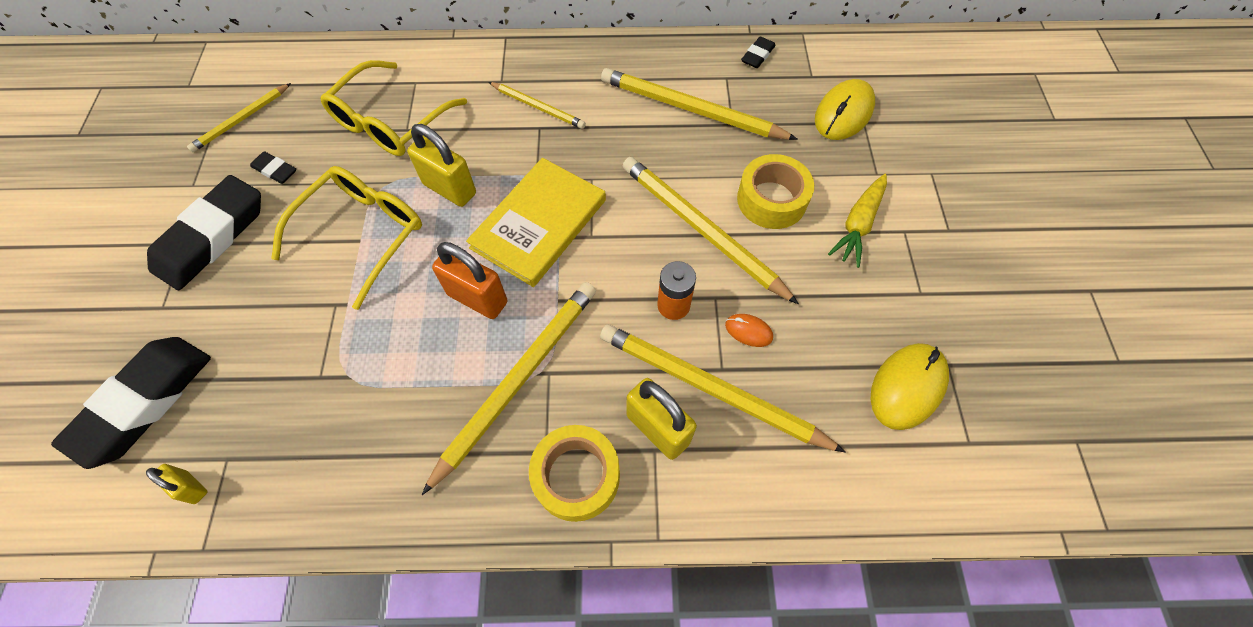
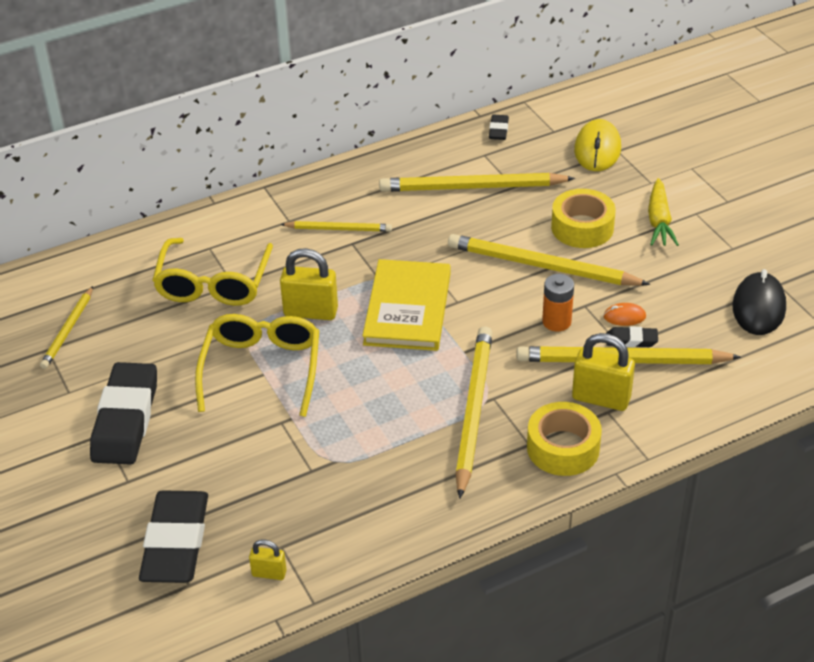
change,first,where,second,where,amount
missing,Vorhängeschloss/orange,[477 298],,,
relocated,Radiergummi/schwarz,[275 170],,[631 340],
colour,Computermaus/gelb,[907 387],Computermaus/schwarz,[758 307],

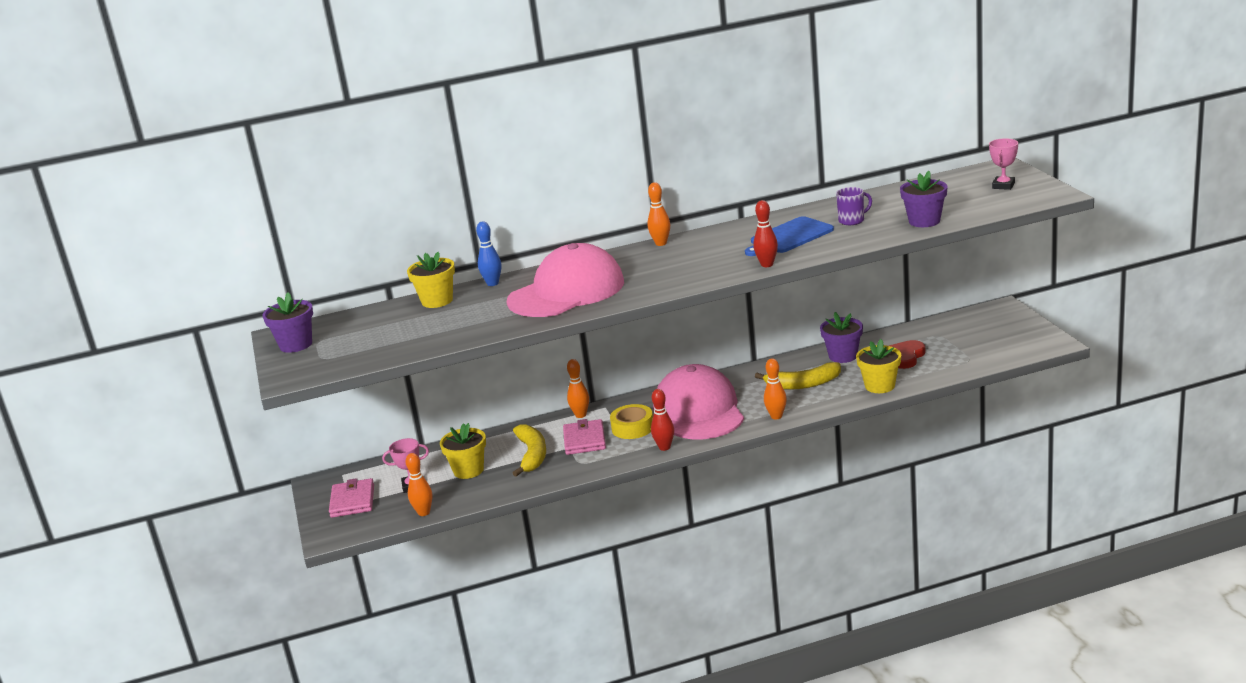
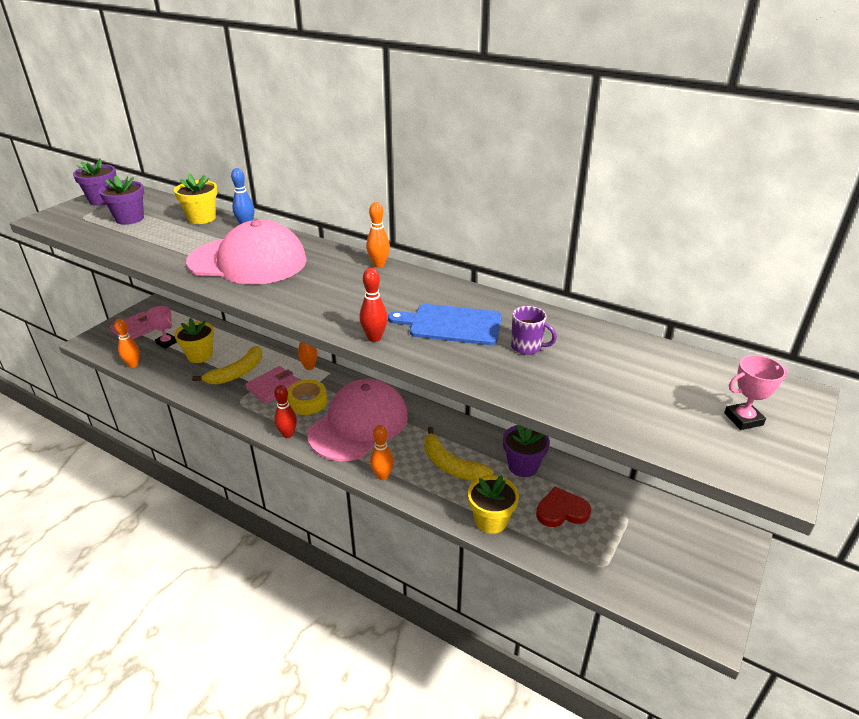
change,first,where,second,where,amount
relocated,Blumentopf/lila,[924 221],,[129 218],

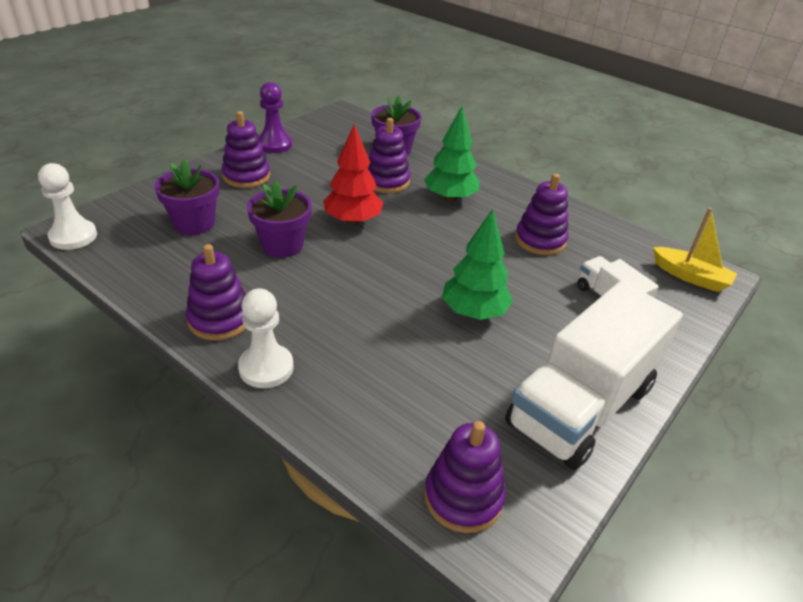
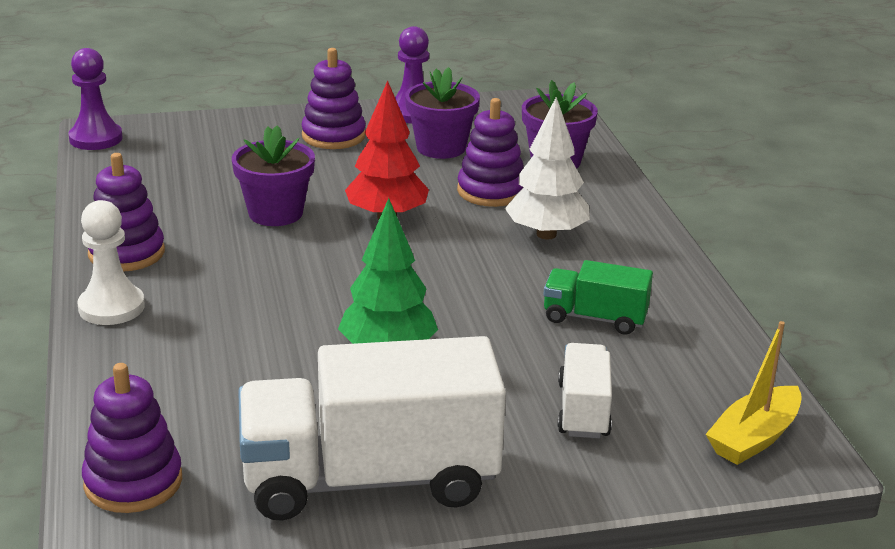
change,first,where,second,where,amount
relocated,Blumentopf/lila,[194 223],,[441 148],
exchanged,Stapelspielzeug/lila,[540 240],Lastwagen/grün,[595 318],
colour,Bauer/weiß,[73 236],Bauer/lila,[96 138],
colour,Baum/grün,[450 198],Baum/weiß,[546 234],
spun,Boot/gelb,[690 277],,[754 438],60 degrees clockwise

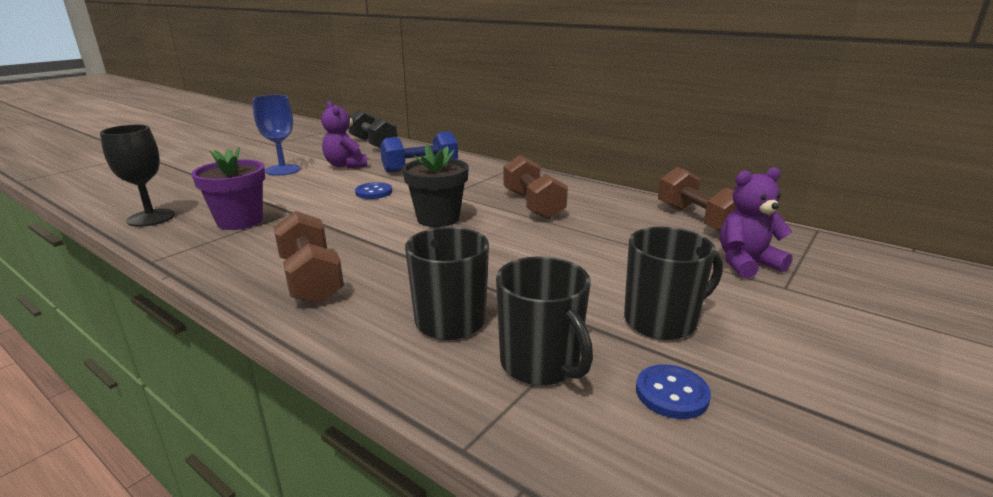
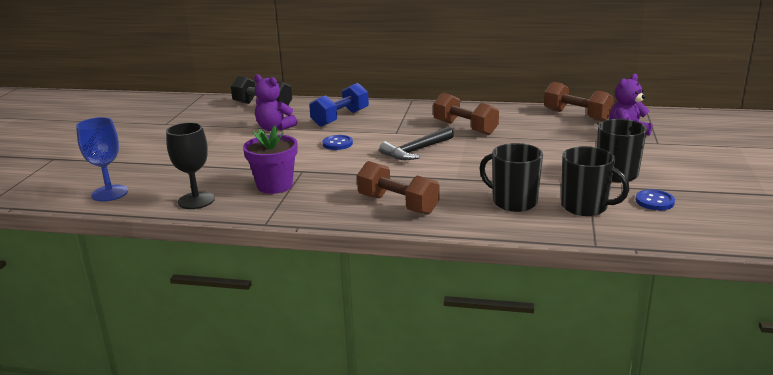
change,first,where,second,where,amount
relocated,Kelch/blau,[283 170],,[110 193],
exchanged,Blumentopf/schwarz,[438 218],Hammer/schwarz,[416 151],

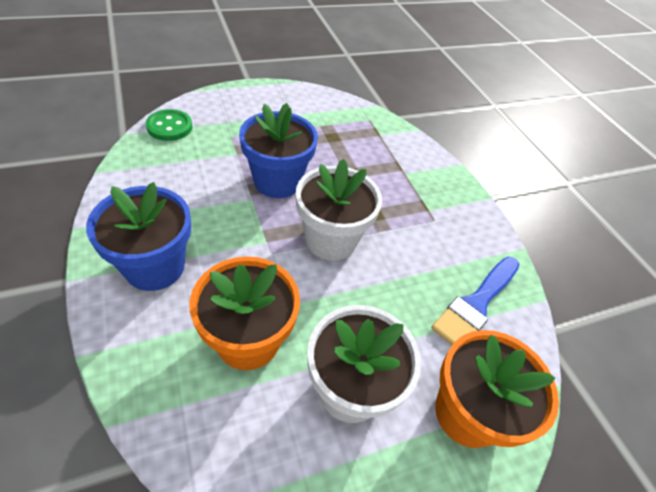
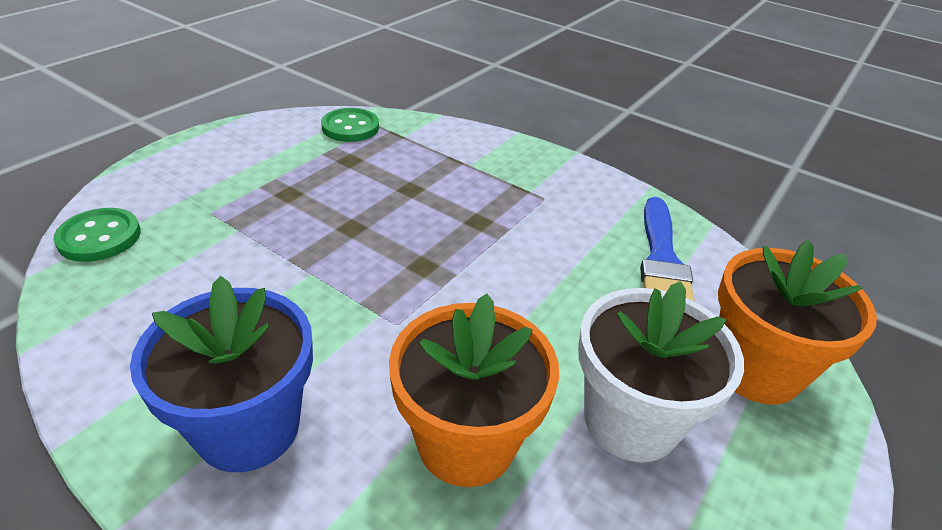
change,first,where,second,where,amount
missing,Blumentopf/blau,[277 181],,,
missing,Blumentopf/weiß,[331 240],,,
appeared,,,Knopf/grün,[350 127],

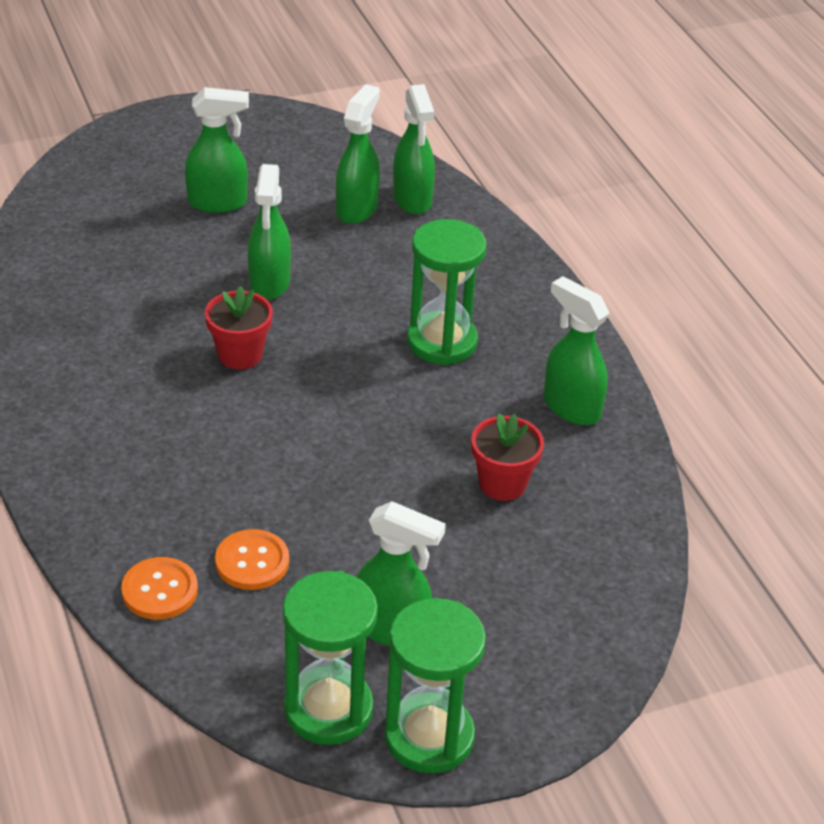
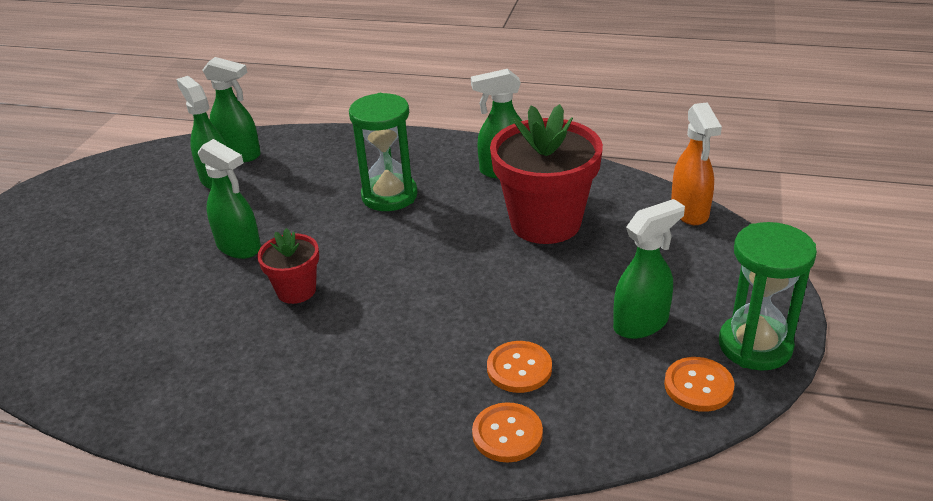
change,first,where,second,where,amount
missing,Sprühflasche/grün,[218 203],,,
appeared,,,Sprühflasche/orange,[689 212],
exchanged,Sanduhr/grün,[328 709],Knopf/orange,[698 386],
size,Blumentopf/rot,[502 484],,[545 222],x1.93

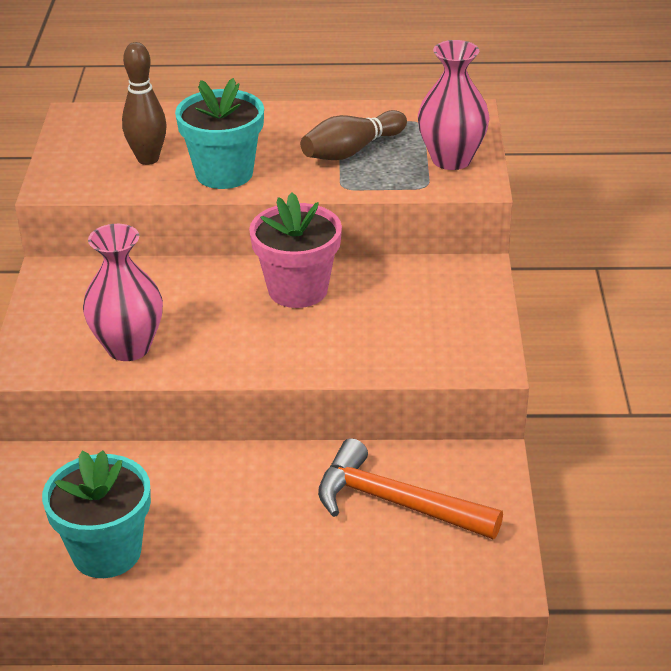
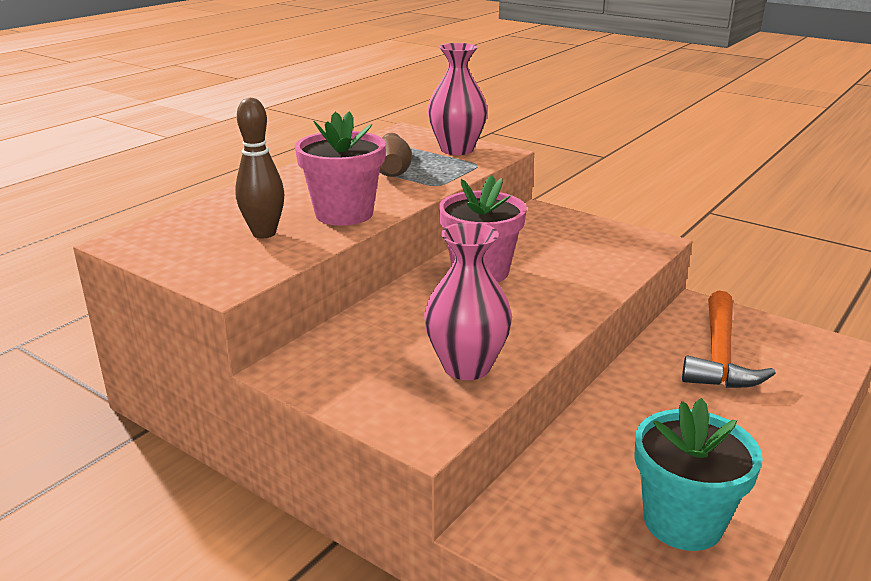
change,first,where,second,where,amount
colour,Blumentopf/türkis,[224 173],Blumentopf/rosa,[344 214],
spun,Hammer/orange,[395 502],,[720 355],45 degrees counterclockwise

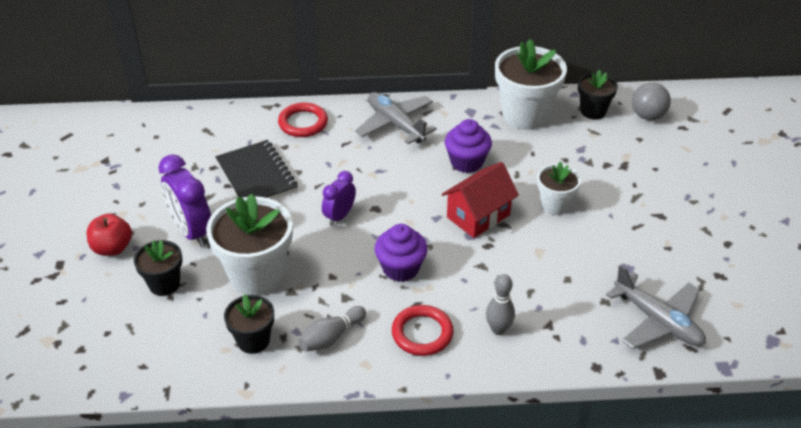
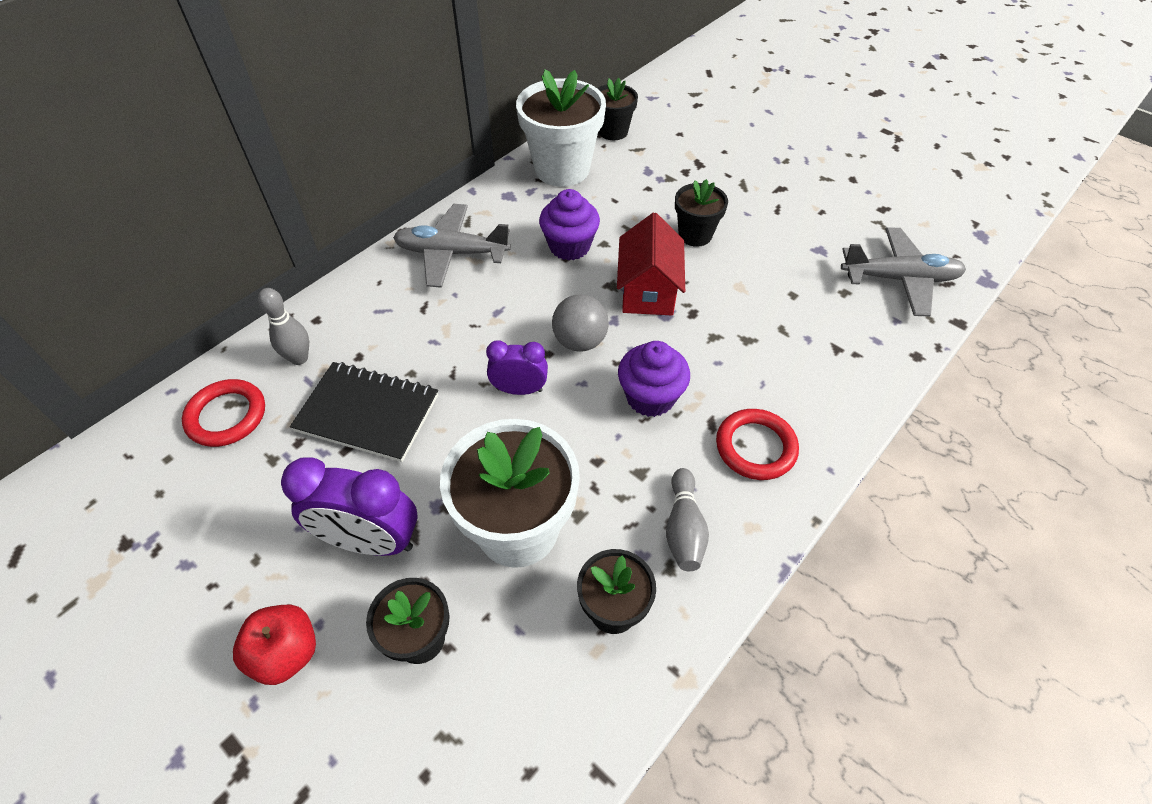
change,first,where,second,where,amount
relocated,Ring/rot,[303 123],,[227 416],
relocated,Bowlingkegel/grau,[498 329],,[299 358],
relocated,Ball/grau,[647 116],,[580 341],
colour,Blumentopf/weiß,[555 205],Blumentopf/schwarz,[695 235],
spun,Wecker/lila,[339 216],,[519 389],105 degrees clockwise

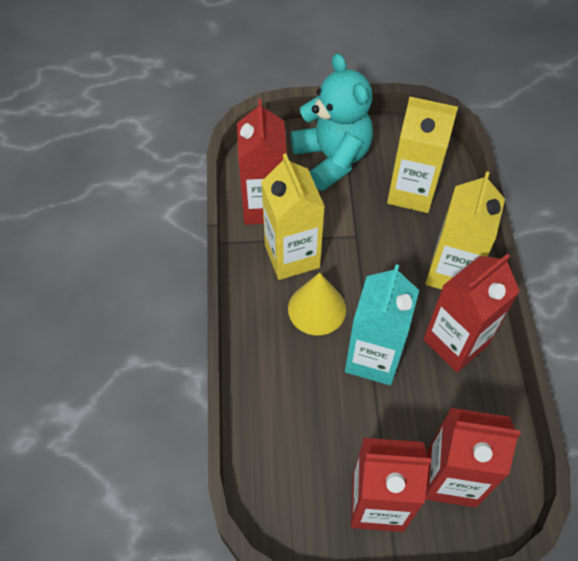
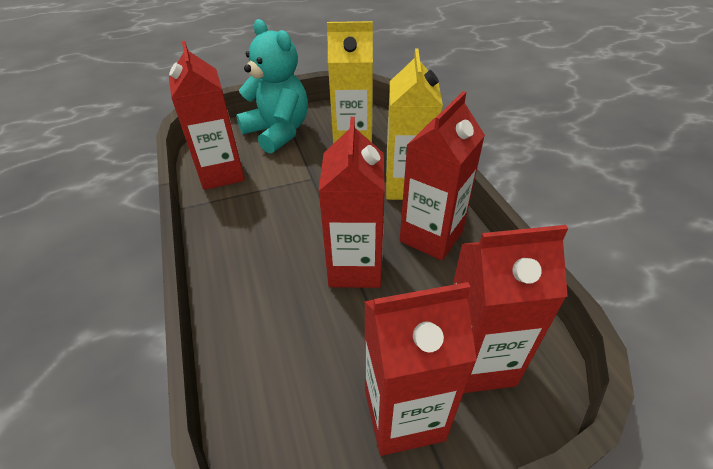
change,first,where,second,where,amount
missing,Getränkekarton/gelb,[292 256],,,
missing,Kegel/gelb,[317 309],,,
colour,Getränkekarton/türkis,[373 358],Getränkekarton/rot,[355 268],

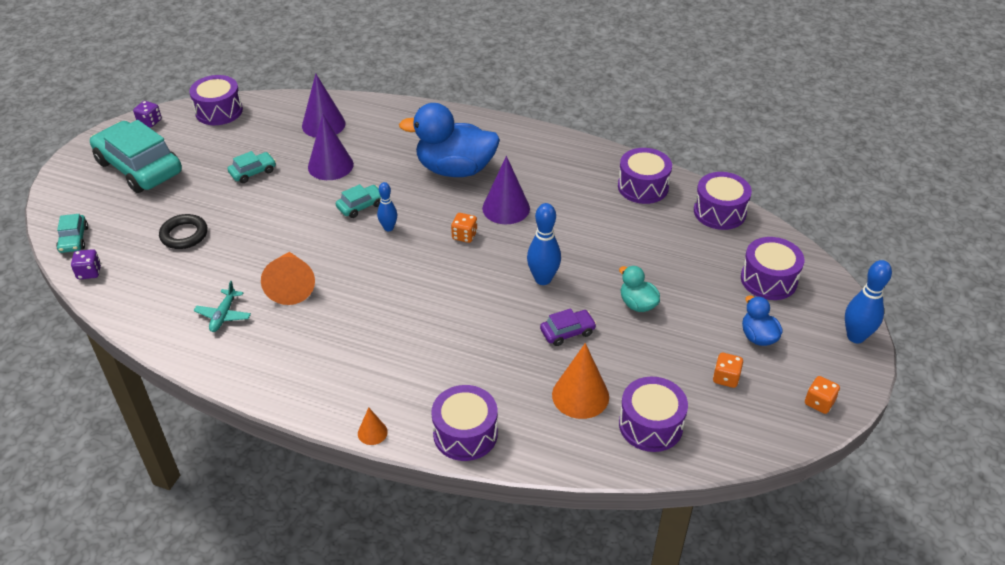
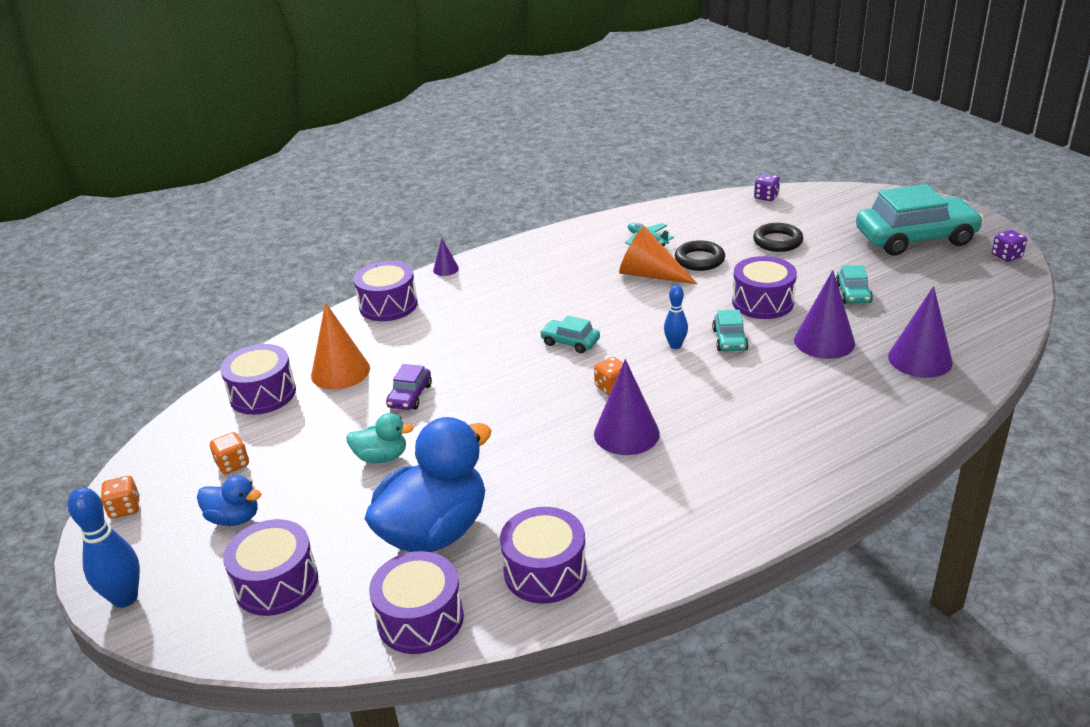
change,first,where,second,where,amount
missing,Bowlingkegel/blau,[543 279],,,
appeared,,,Ring/schwarz,[699 260],
relocated,Auto/türkis,[74 239],,[570 342],
relocated,Trommel/lila,[219 111],,[762 302],
relocated,Ente/blau,[455 169],,[435 531],
colour,Kegel/orange,[372 432],Kegel/lila,[446 269],

